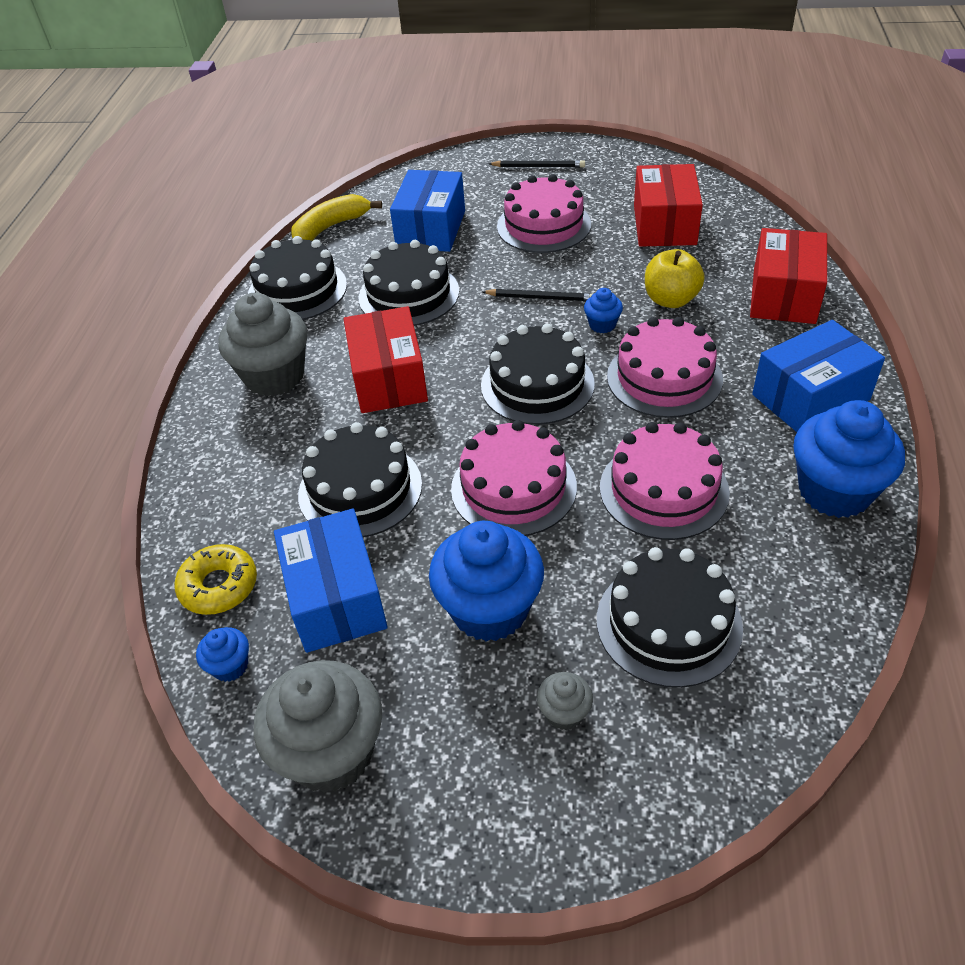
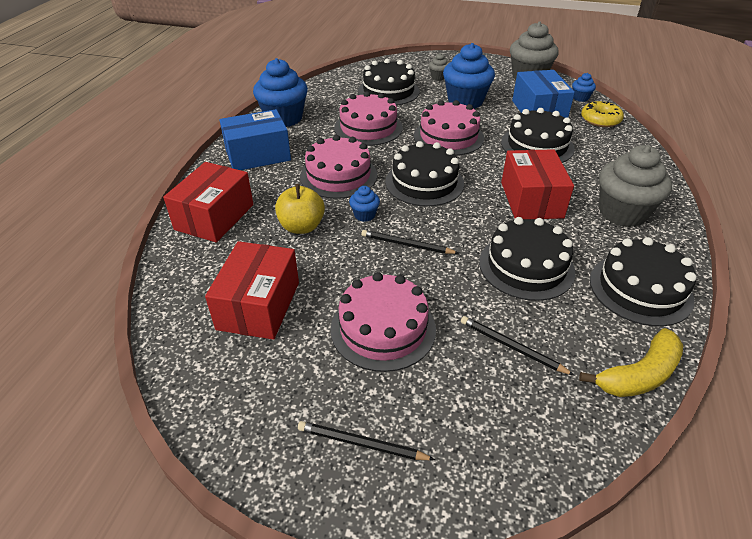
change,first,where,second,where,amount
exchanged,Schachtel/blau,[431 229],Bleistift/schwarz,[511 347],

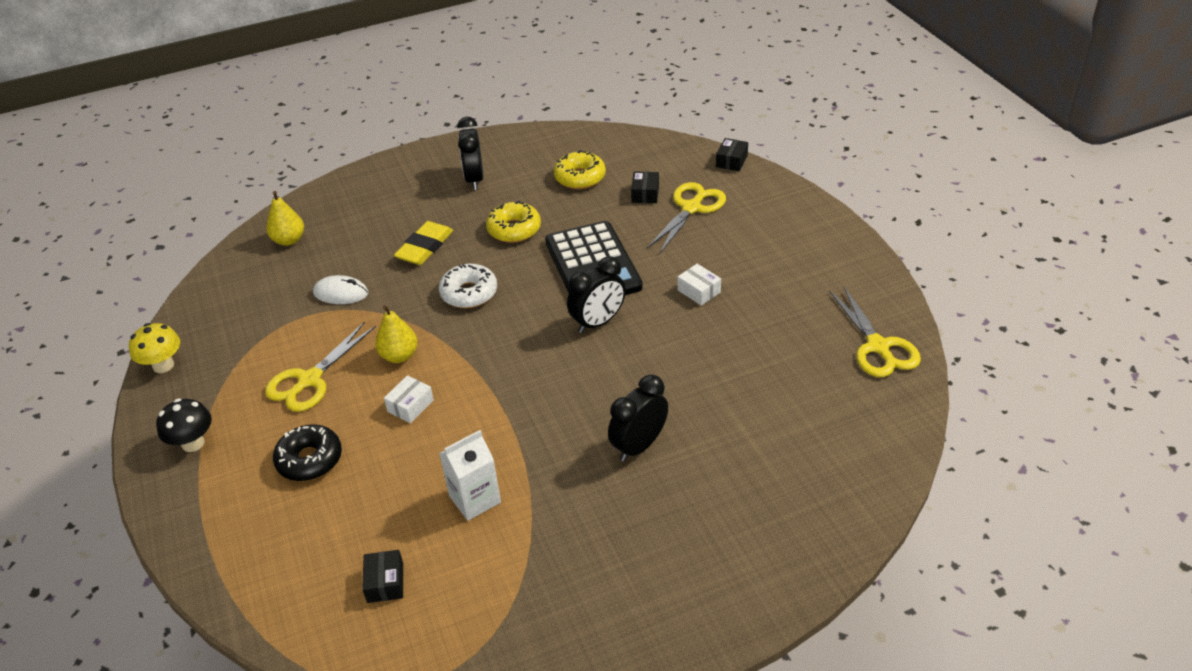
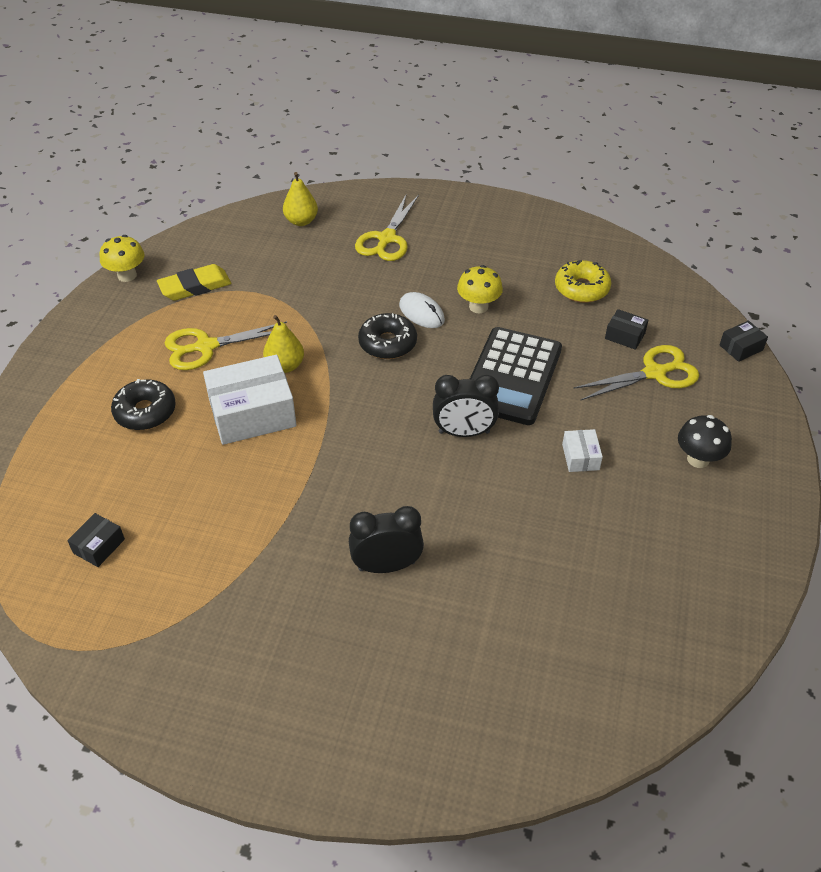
change,first,where,second,where,amount
missing,Getränkekarton/weiß,[475 499],,,
missing,Wecker/schwarz,[474 179],,,
relocated,Pilz/schwarz,[193 443],,[698 459],
relocated,Computermaus/weiß,[341 293],,[421 313],
relocated,Radiergummi/gelb,[425 247],,[195 286],
relocated,Schere/gelb,[878 347],,[387 239],
exchanged,Donut/gelb,[514 229],Pilz/gelb,[478 307],
colour,Donut/weiß,[469 293],Donut/schwarz,[387 343],
spun,Schachtel/schwarz,[645 194],,[625 336],75 degrees clockwise
size,Schachtel/weiß,[410 406],,[252 413],x2.13

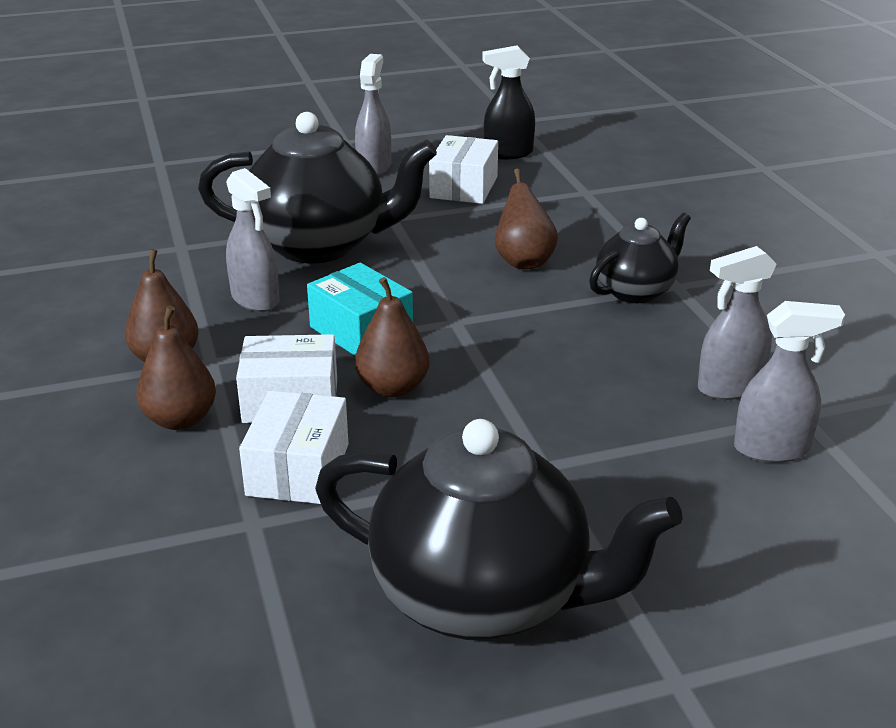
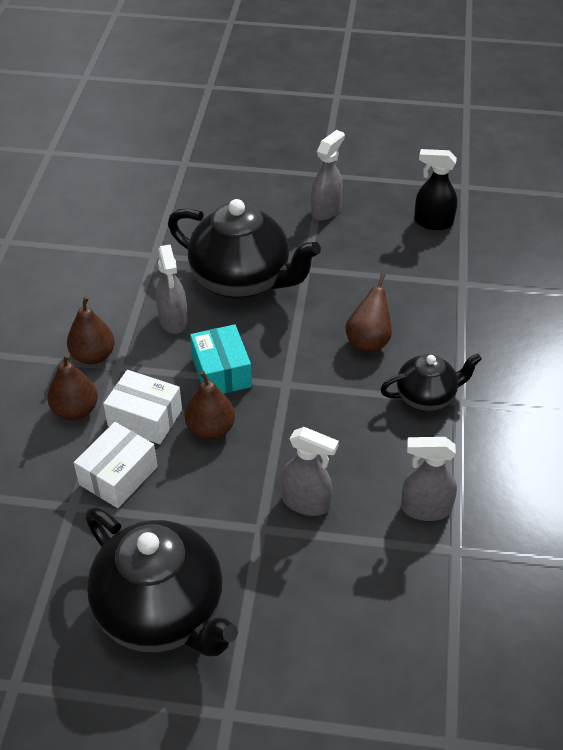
change,first,where,second,where,amount
missing,Schachtel/weiß,[463 187],,,
relocated,Sprühflasche/grau,[772 449],,[306 502],

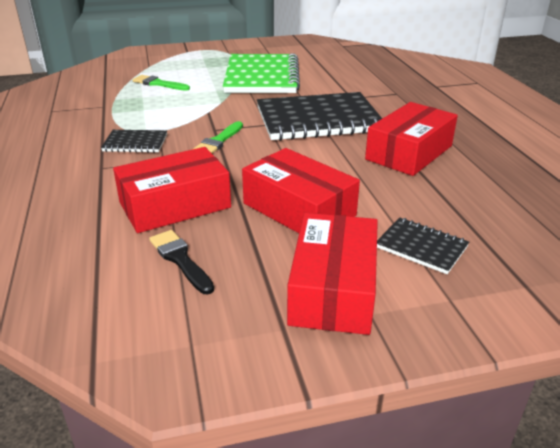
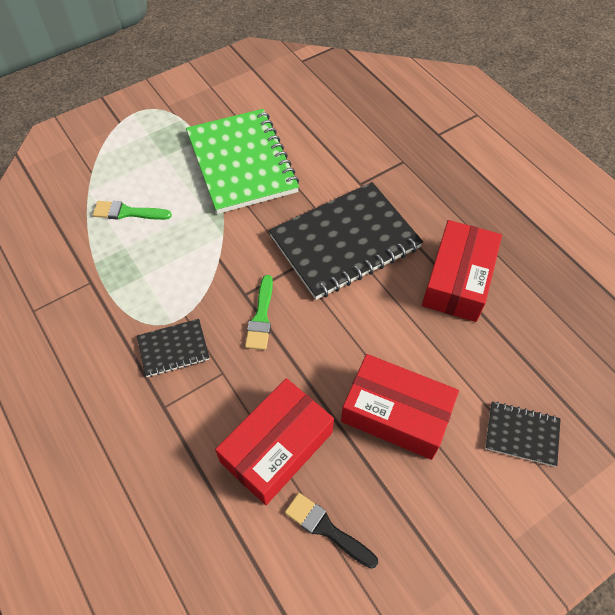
change,first,where,second,where,amount
missing,Schachtel/rot,[333 289],,,

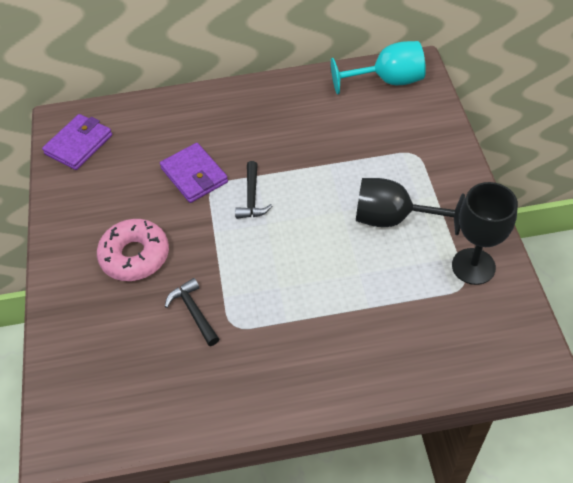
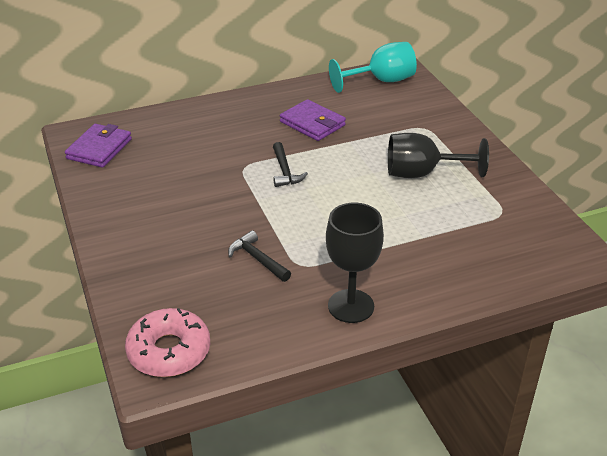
change,first,where,second,where,amount
relocated,Donut/rosa,[135 256],,[169 351],
relocated,Geldbörse/lila,[194 175],,[312 123],
relocated,Kelch/schwarz,[473 266],,[351 306],

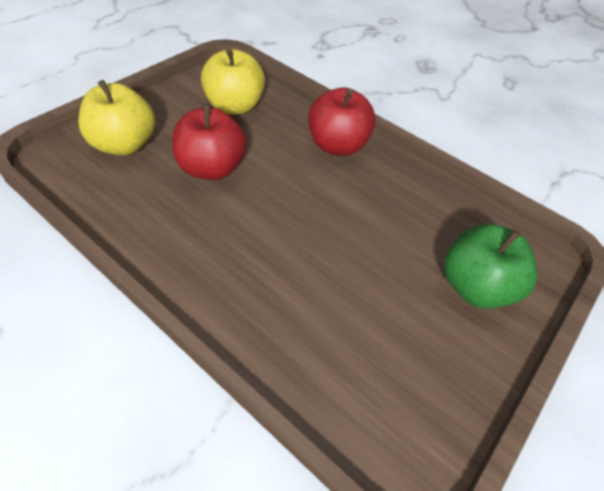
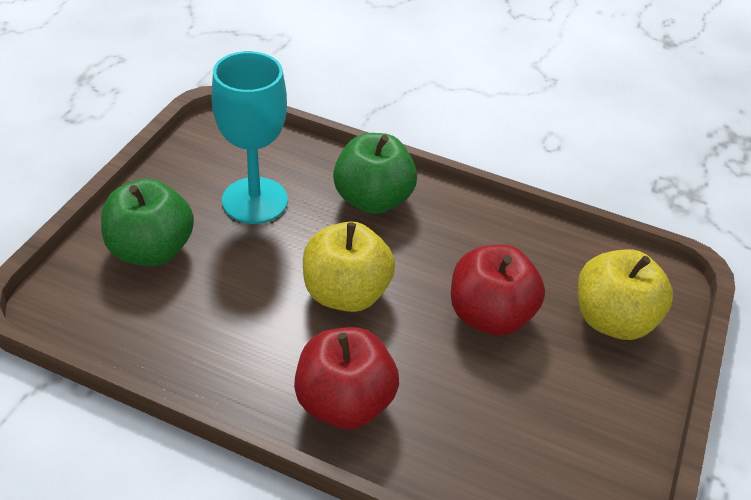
change,first,where,second,where,amount
appeared,,,Kelch/türkis,[255 200],
appeared,,,Apfel/grün,[372 199],
relocated,Apfel/gelb,[234 106],,[345 293],

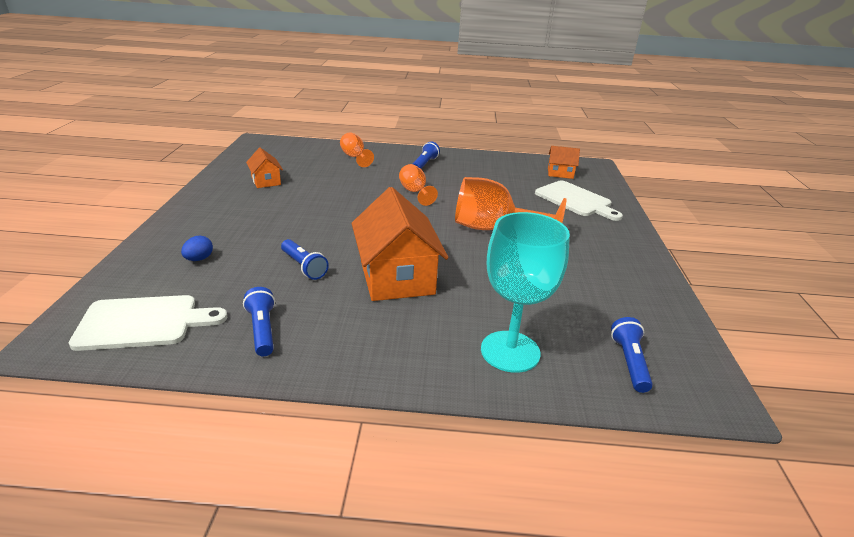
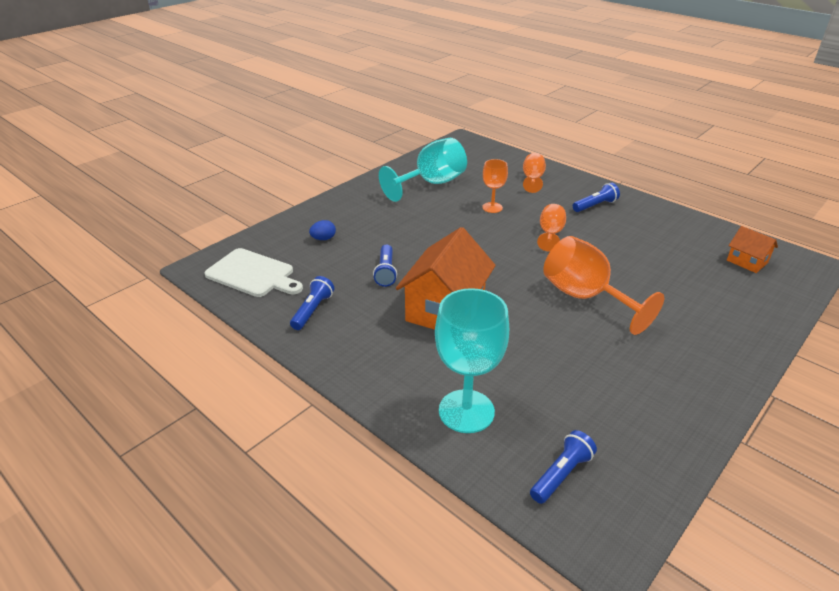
change,first,where,second,where,amount
missing,Schneidebrett/weiß,[575 200],,,
appeared,,,Kelch/orange,[492 207],
exchanged,Haus/orange,[266 181],Kelch/türkis,[431 184],

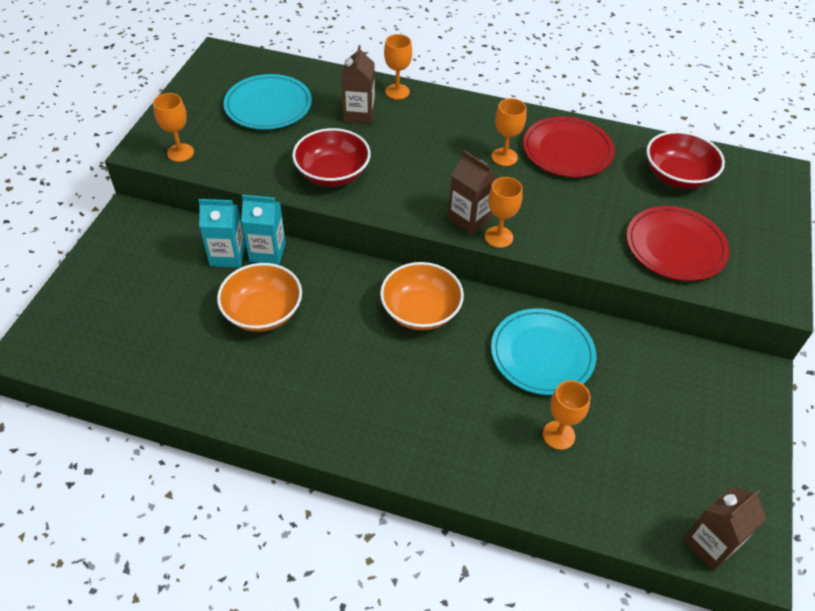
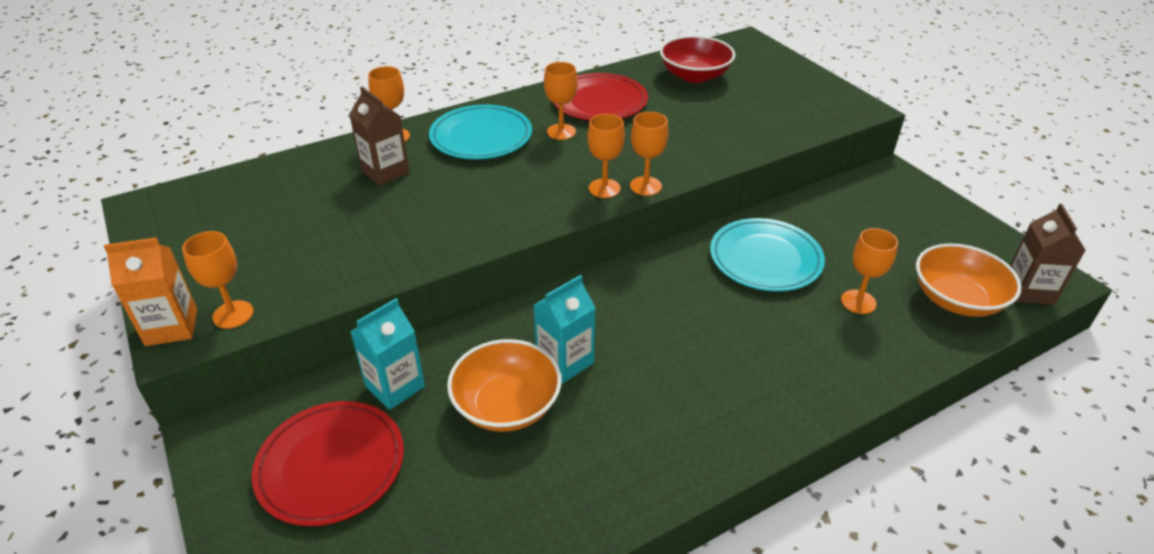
change,first,where,second,where,amount
missing,Schüssel/rot,[332 173],,,
appeared,,,Getränkekarton/orange,[171 327],
relocated,Teller/türkis,[268 105],,[481 136],
relocated,Getränkekarton/türkis,[267 252],,[565 361],
relocated,Schüssel/orange,[420 311],,[956 299],
relocated,Teller/rot,[675 246],,[331 465],
exchanged,Getränkekarton/braun,[469 219],Kelch/orange,[604 188],

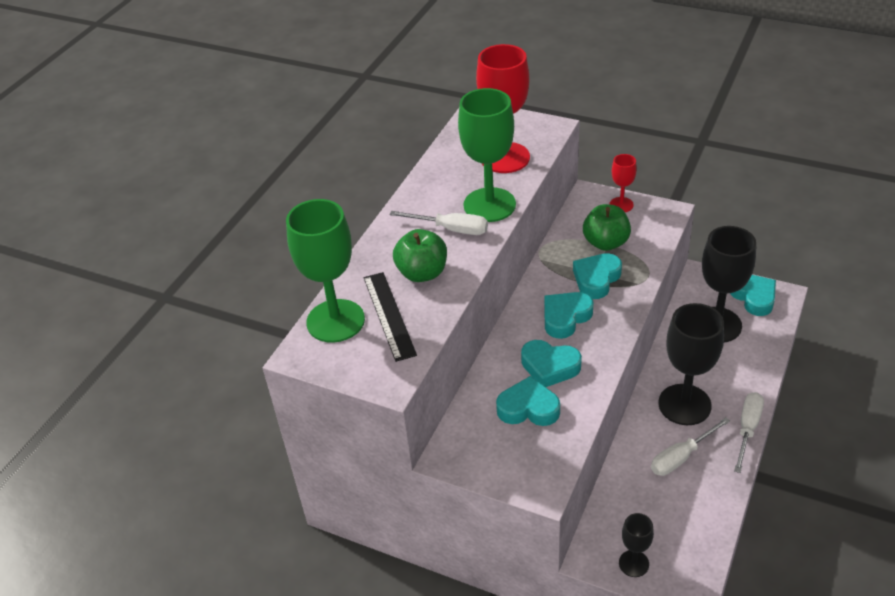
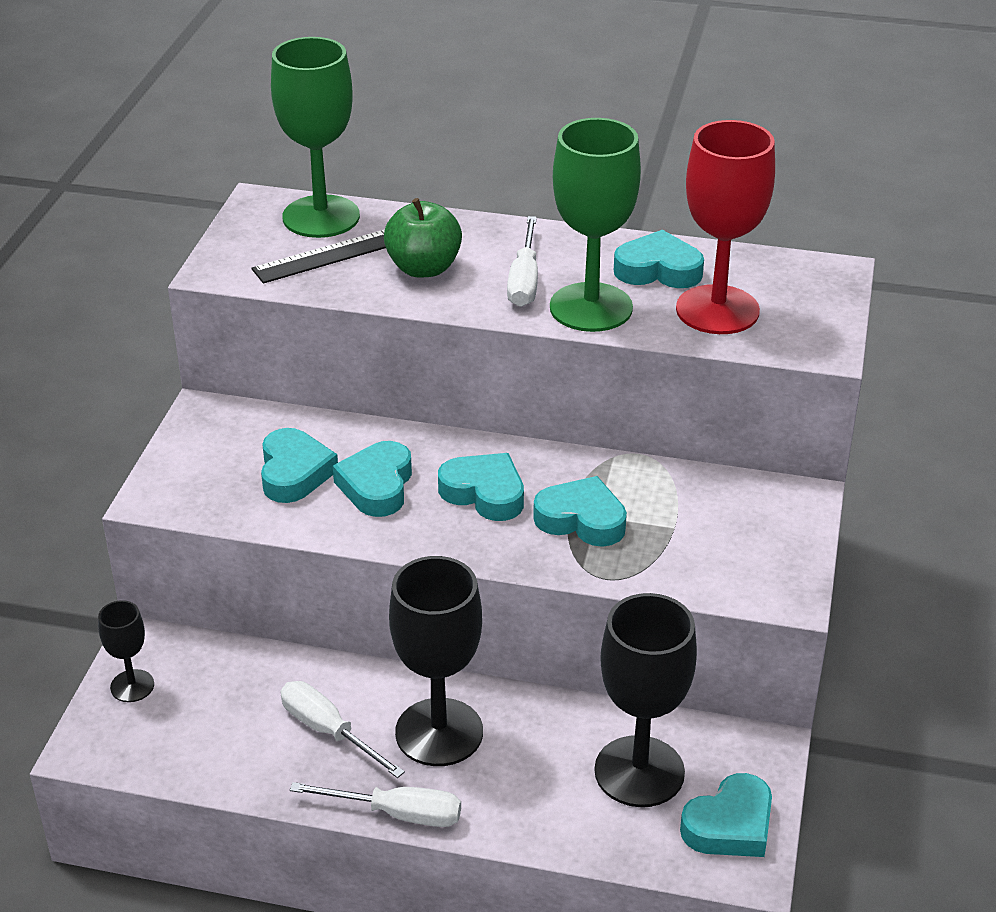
change,first,where,second,where,amount
missing,Apfel/grün,[605 243],,,
missing,Kelch/rot,[621 205],,,
appeared,,,Herz/türkis,[658 270],

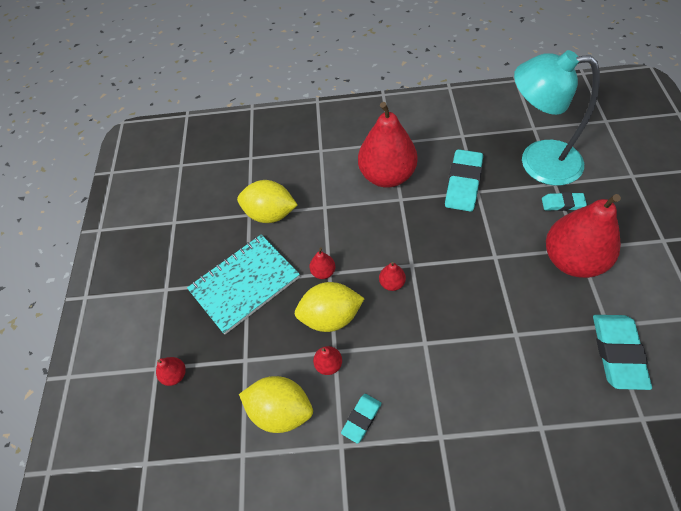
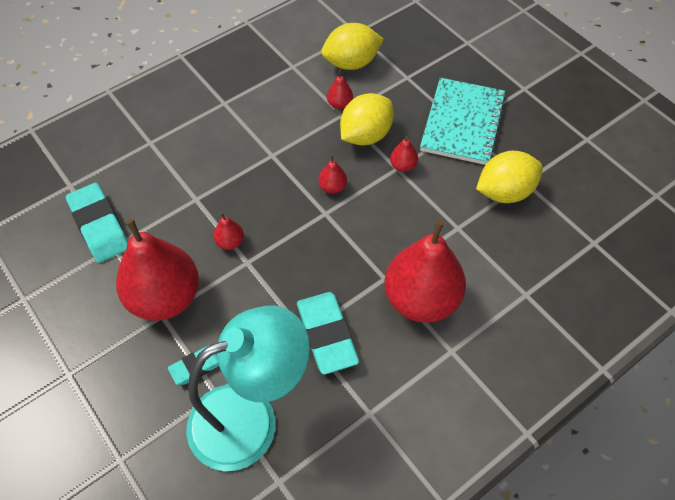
change,first,where,second,where,amount
missing,Radiergummi/türkis,[361 419],,,
relocated,Birne/rot,[175 375],,[230 242],

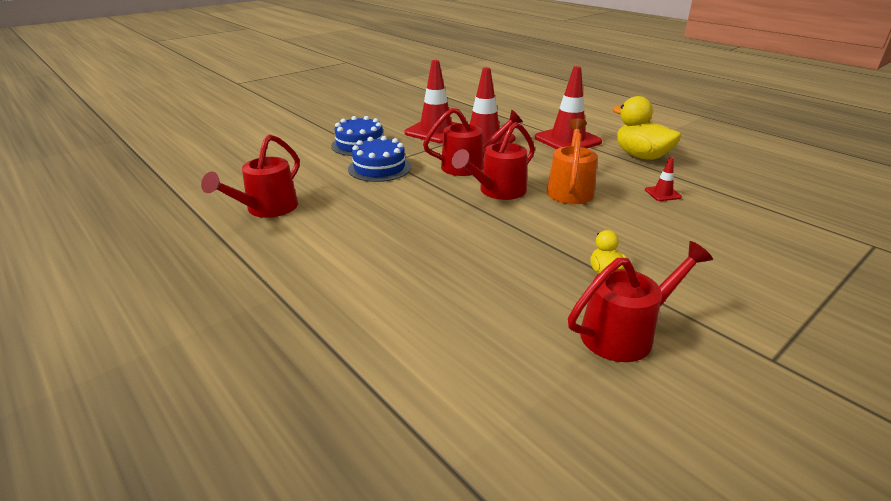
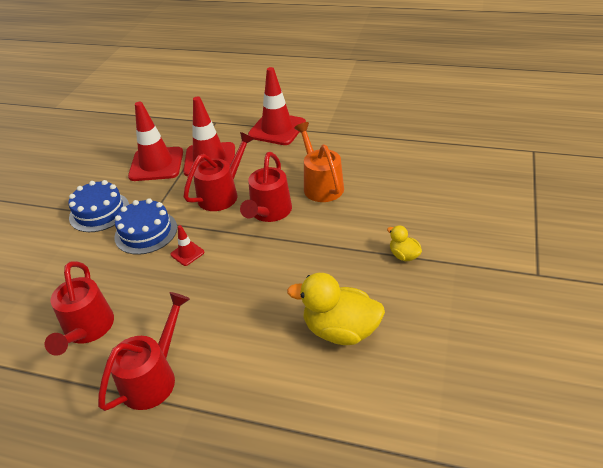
change,first,where,second,where,amount
relocated,Gießkanne/rot,[626 333],,[154 377],
relocated,Ente/gelb,[641 156],,[340 330],
relocated,Leitkegel/rot,[662 193],,[187 253],

